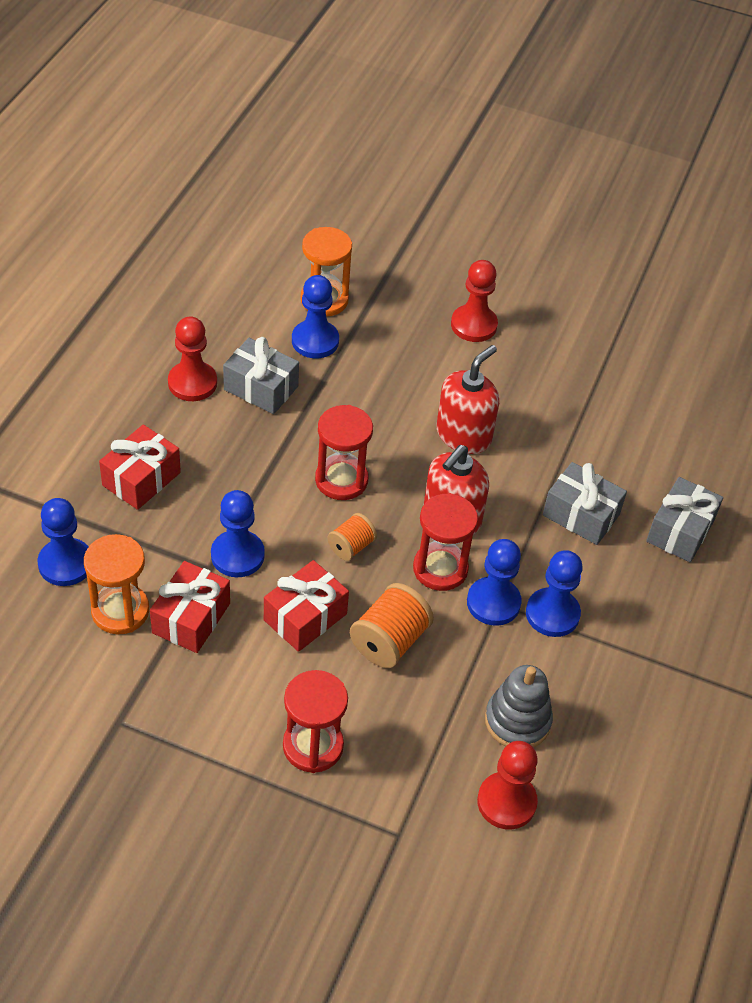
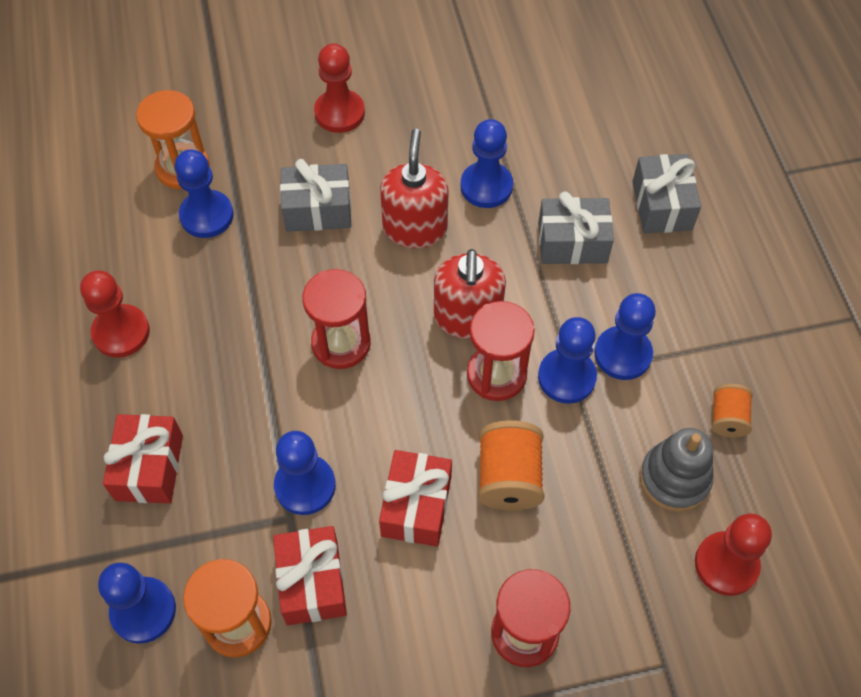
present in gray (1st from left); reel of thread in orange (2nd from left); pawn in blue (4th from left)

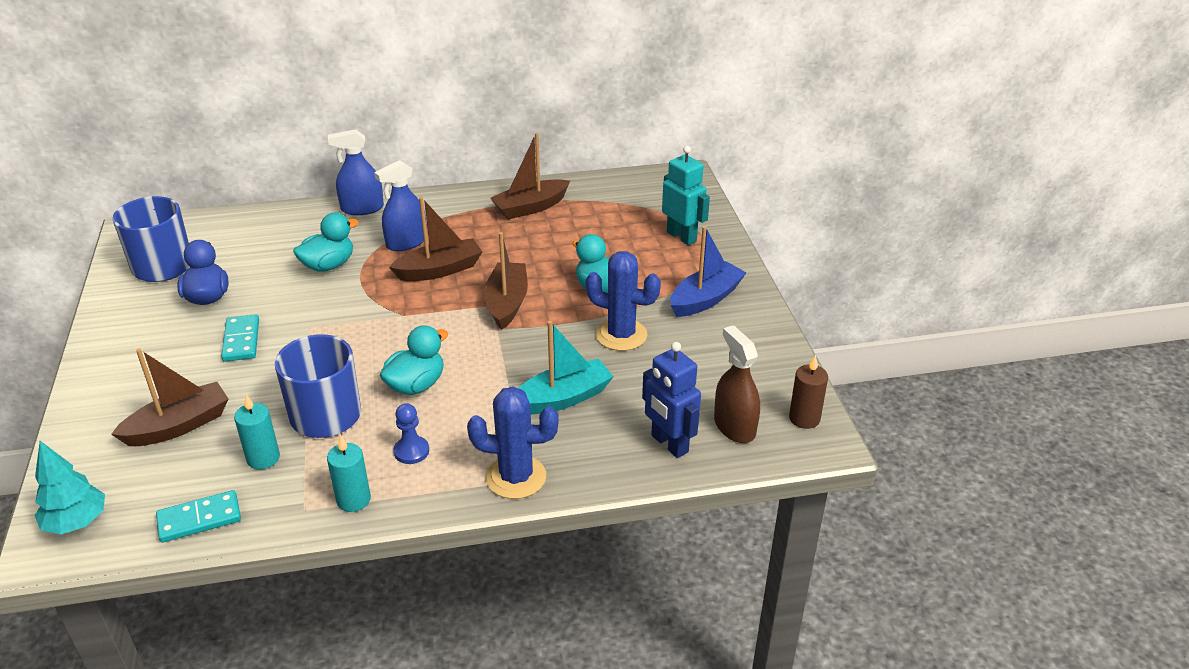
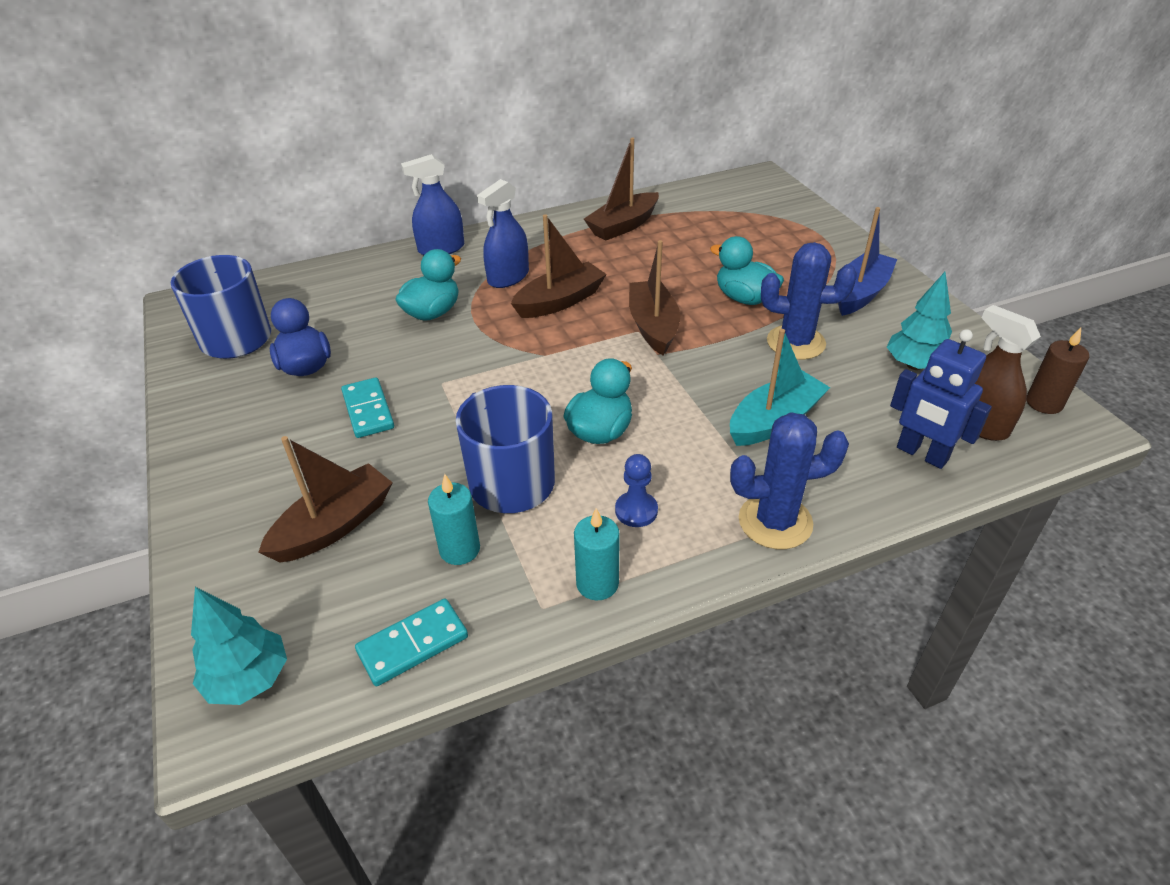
robot in teal; tree in teal (2nd from left)

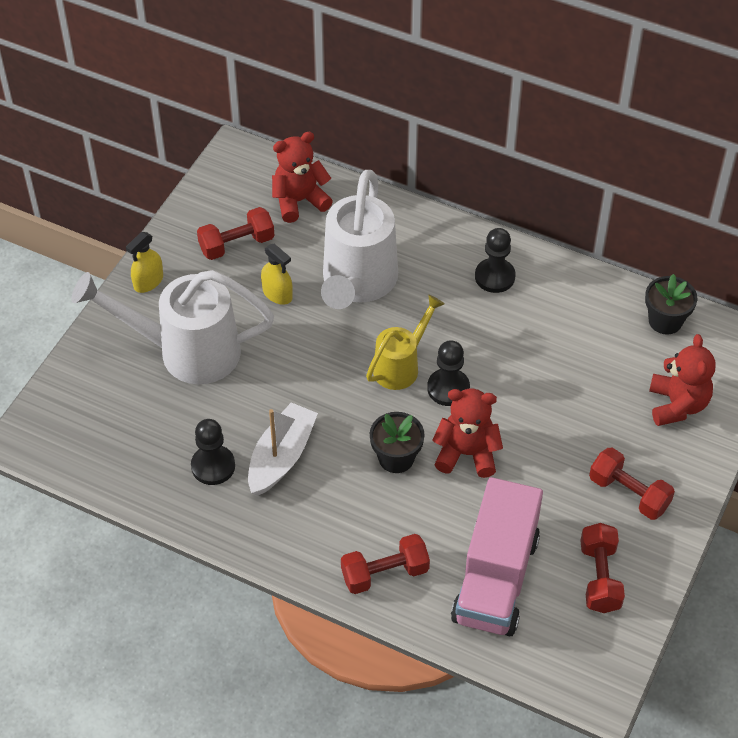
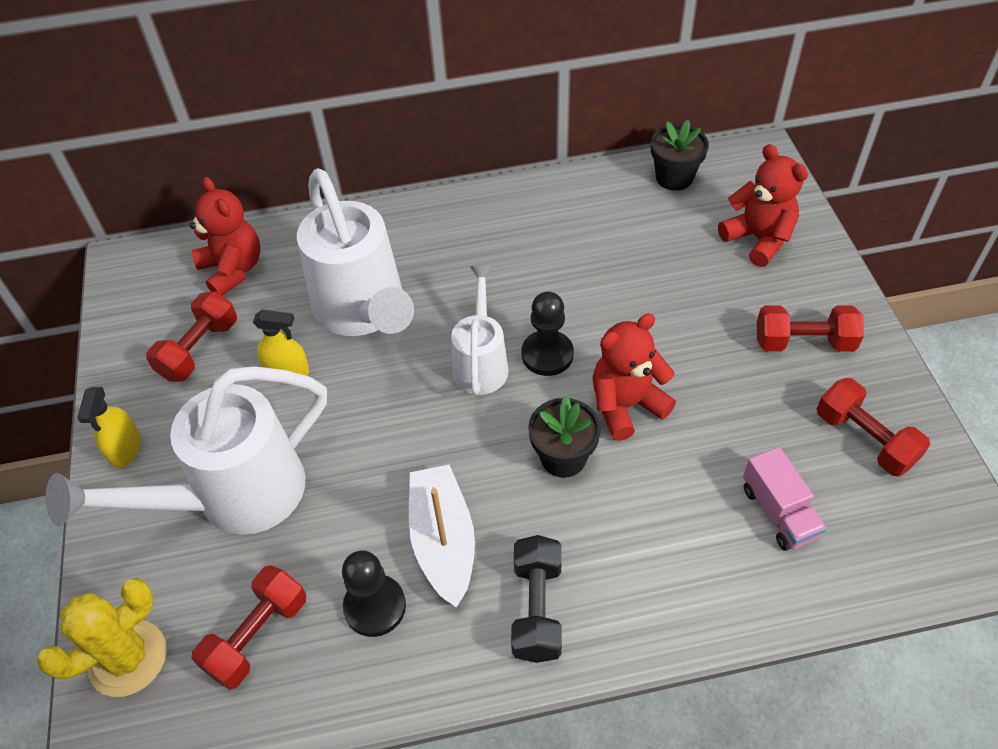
stuffed bear in red (1st from left); pawn in jet-black (3rd from left in the first image); watering can in white (3rd from left); truck in rosy; hand weight in red (2nd from left); hand weight in jet-black; prickly plant in yellow

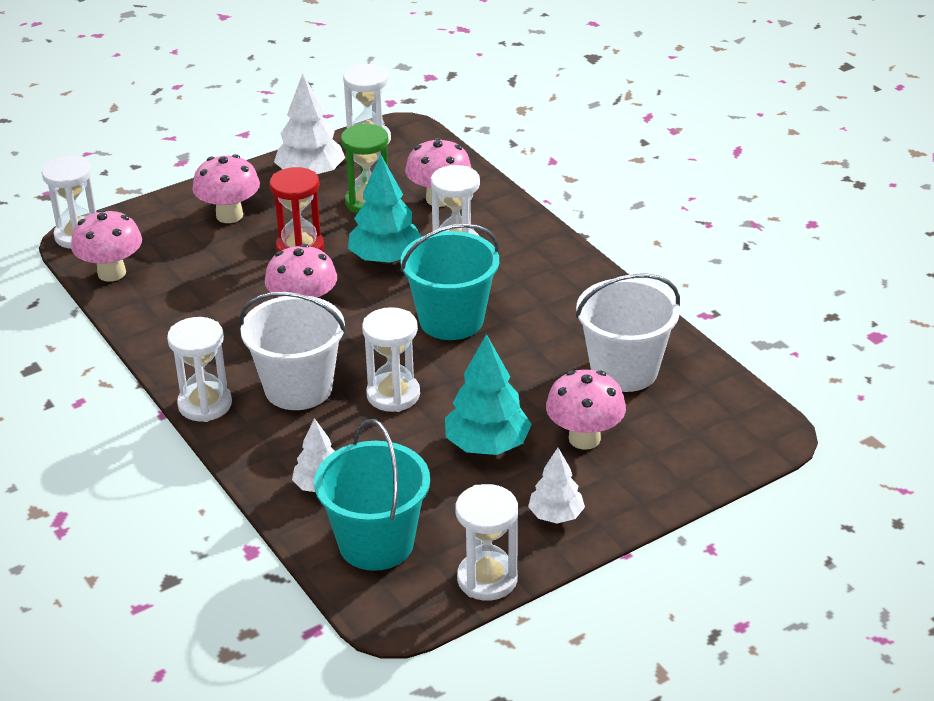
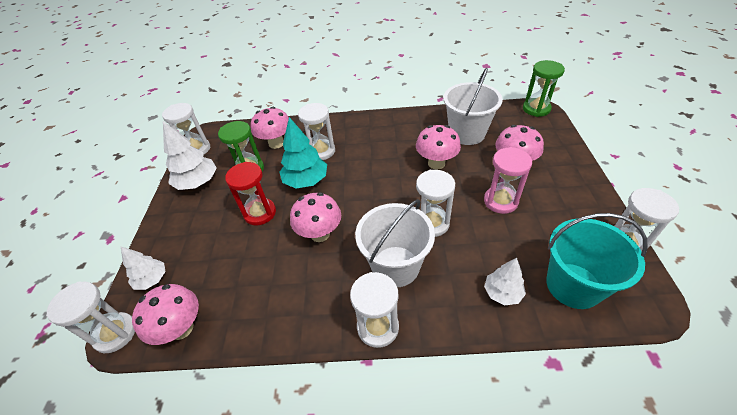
toadstool in rosy (4th from left); bucket in teal (2nd from left in the first image); sand timer in rosy; tree in white (1st from left); sand timer in leaf-green (2nd from left)

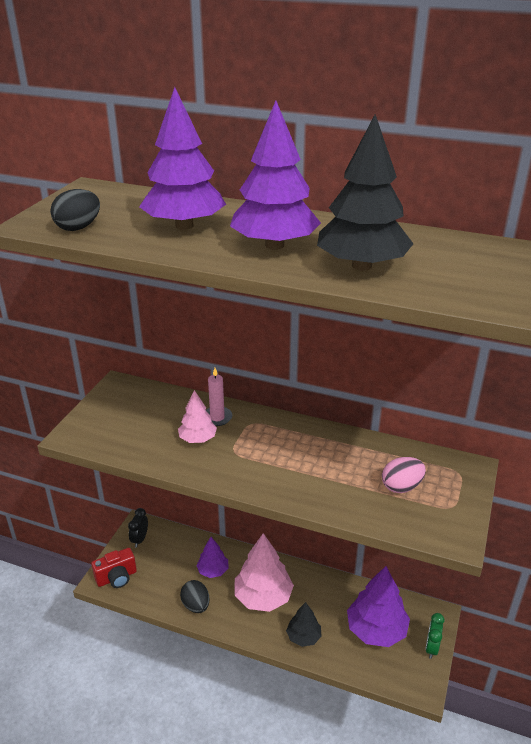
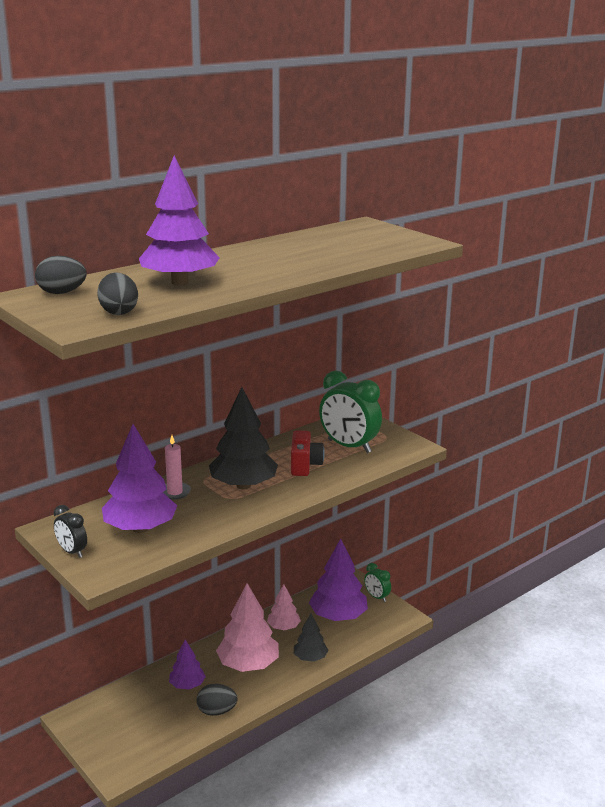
tree in purple (1st from left); tree in jet-black (1st from left); tree in rosy (2nd from left); clock in leaf-green (1st from left); clock in jet-black; compact camera in red; toy egg in jet-black (1st from left)

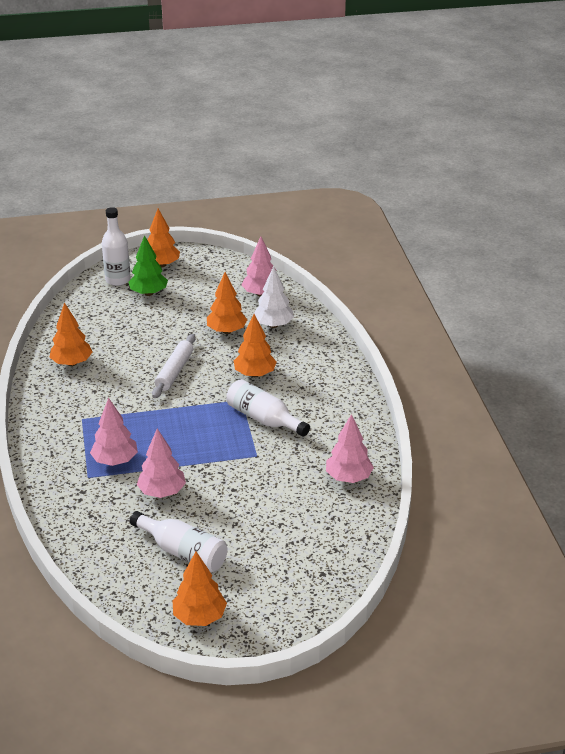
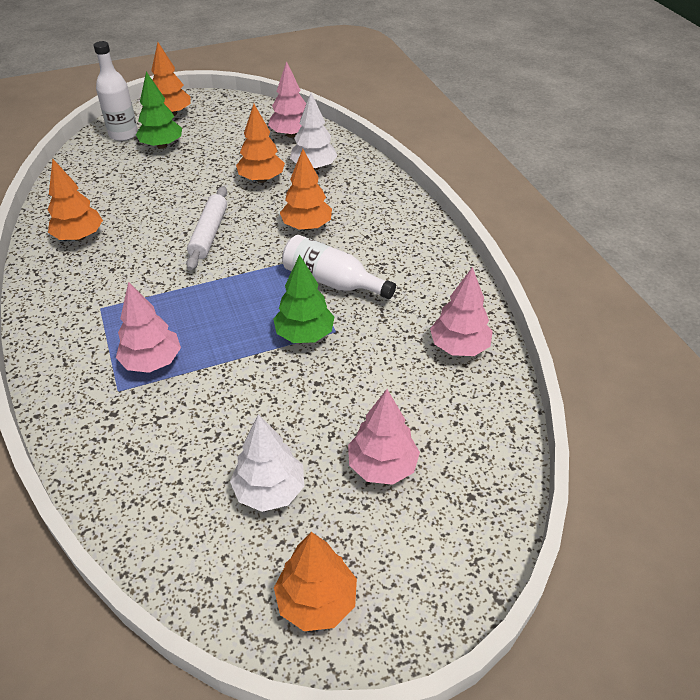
tree in rosy (3rd from left); tree in white (1st from left); tree in leaf-green (2nd from left)

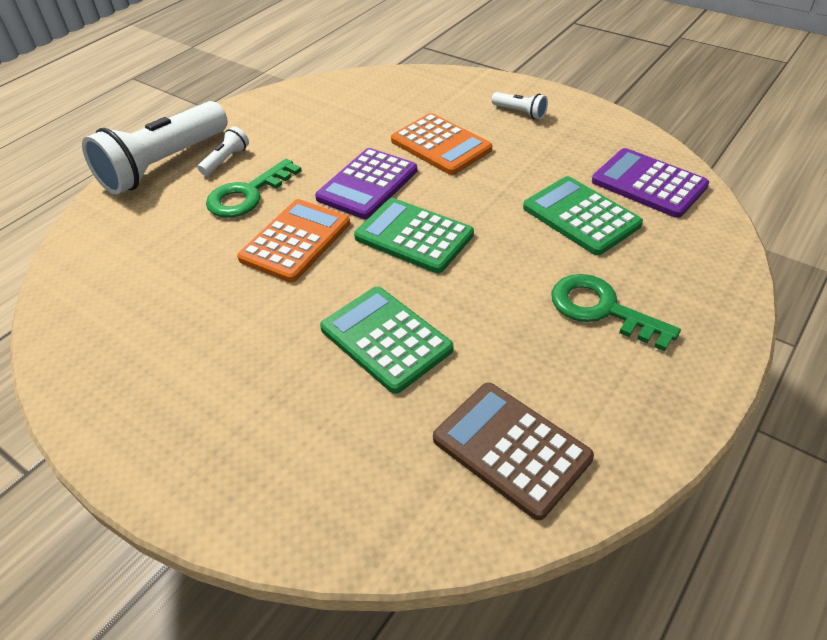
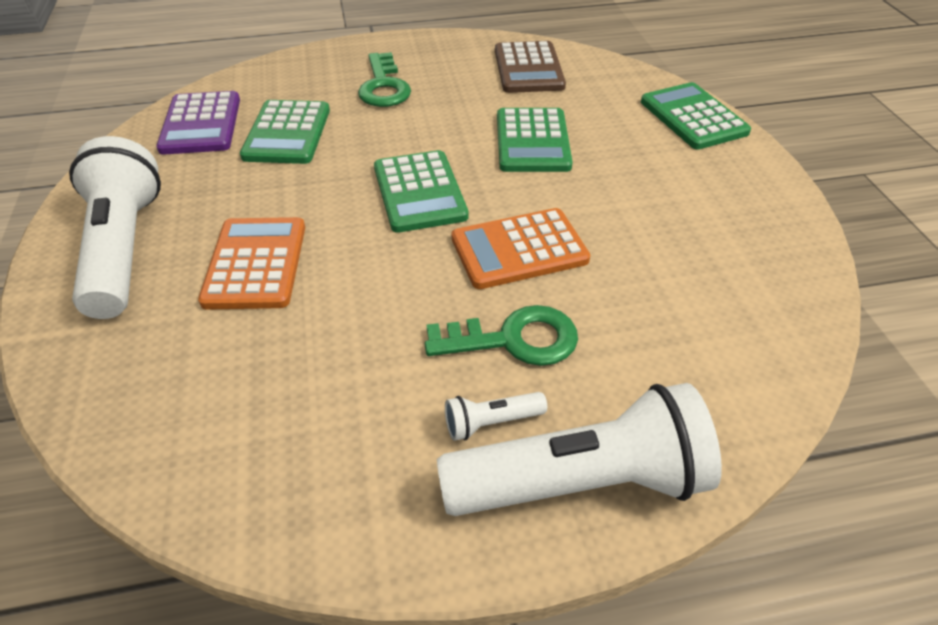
torch in white (1st from left); pocket calculator in purple (1st from left in the first image); pocket calculator in leaf-green (4th from left)

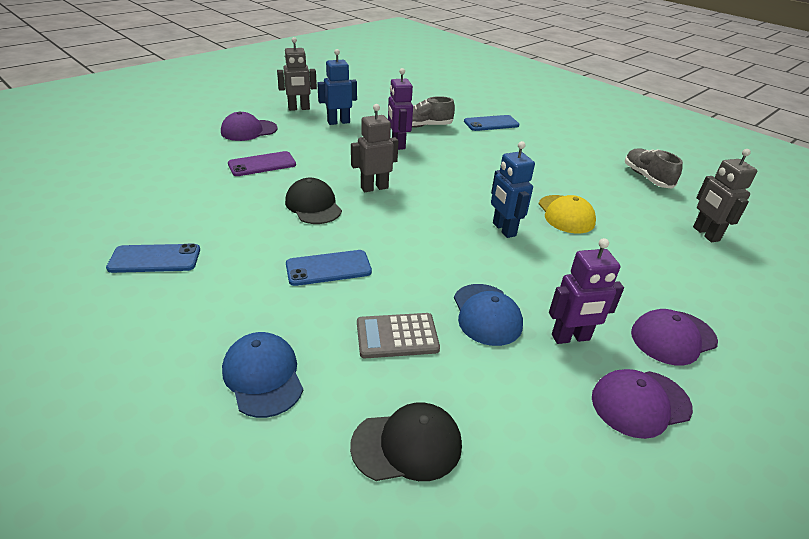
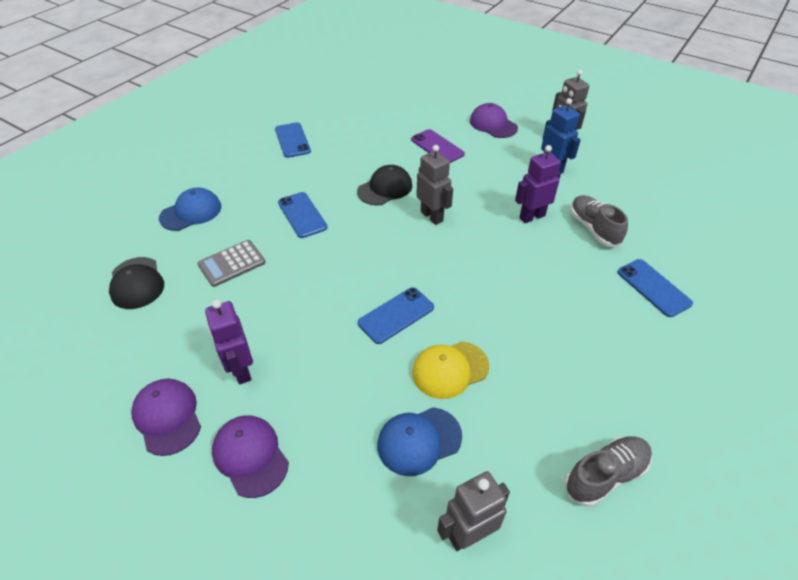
smartphone in blue (3rd from left); baseball cap in blue (2nd from left); pocket calculator in gray

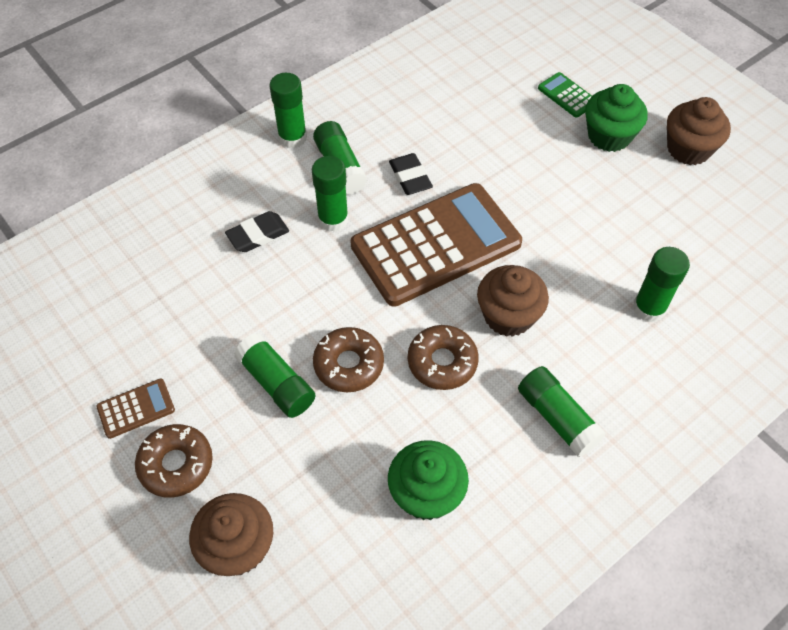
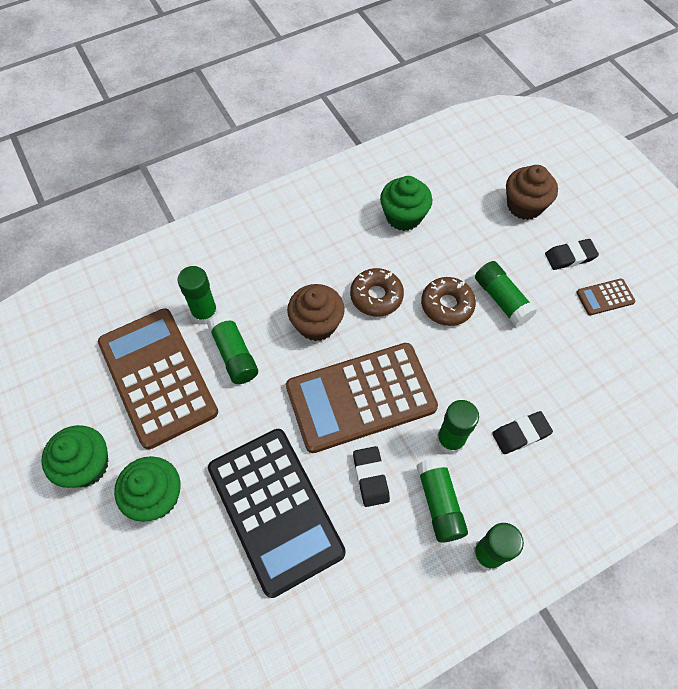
pocket calculator in leaf-green; muffin in leaf-green (1st from left); glue in leaf-green (2nd from left); pencil eraser in jet-black (3rd from left); pocket calculator in russet (1st from left); pocket calculator in jet-black

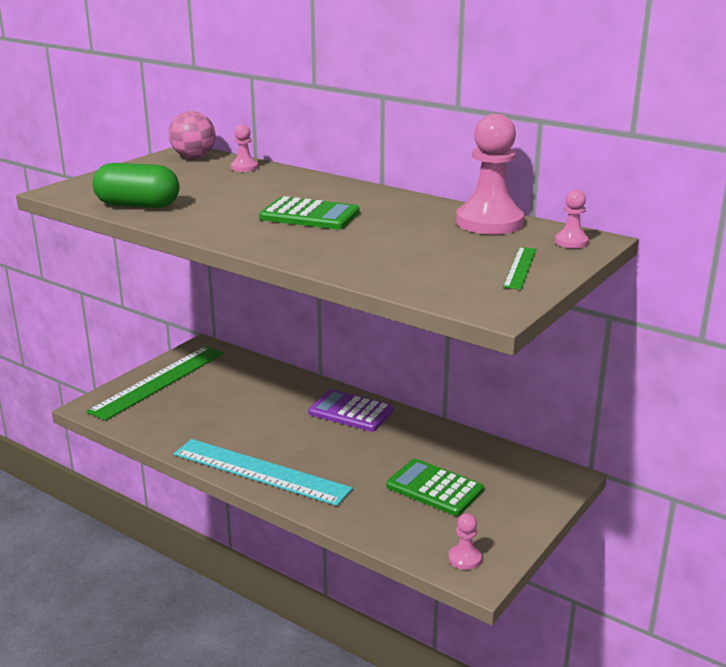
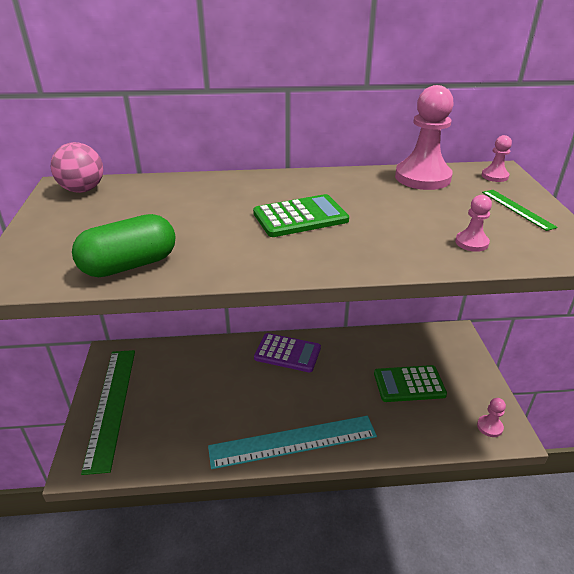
pawn in rosy (2nd from left); pocket calculator in purple

